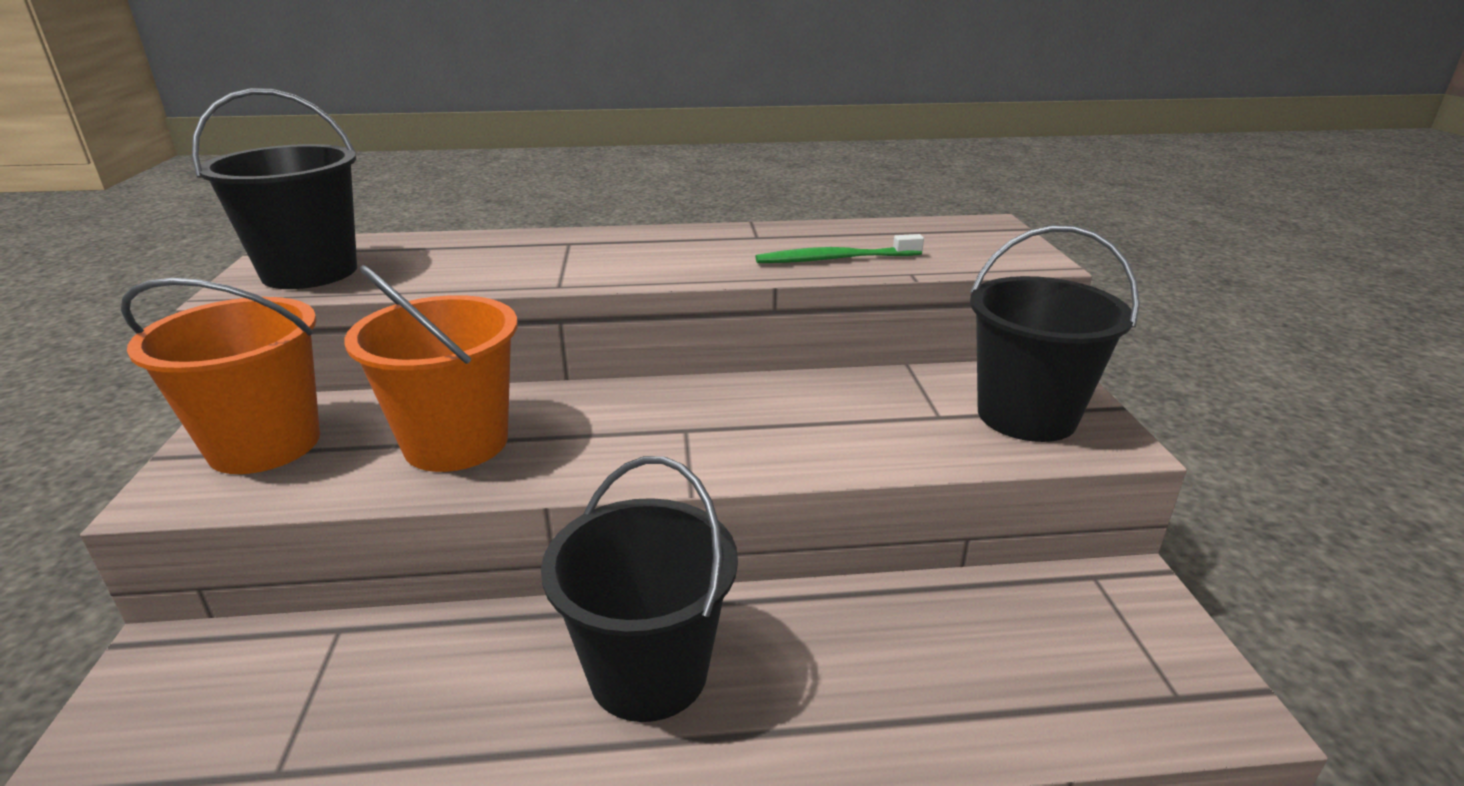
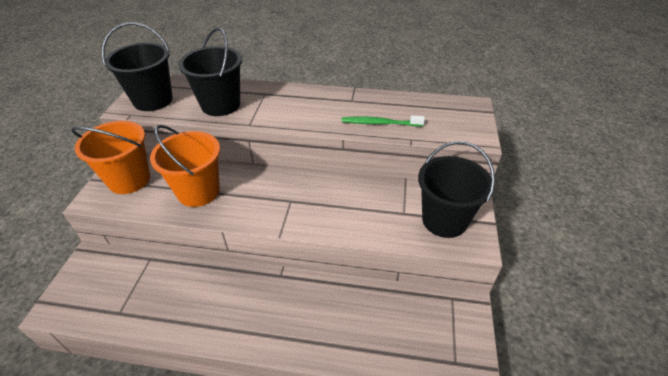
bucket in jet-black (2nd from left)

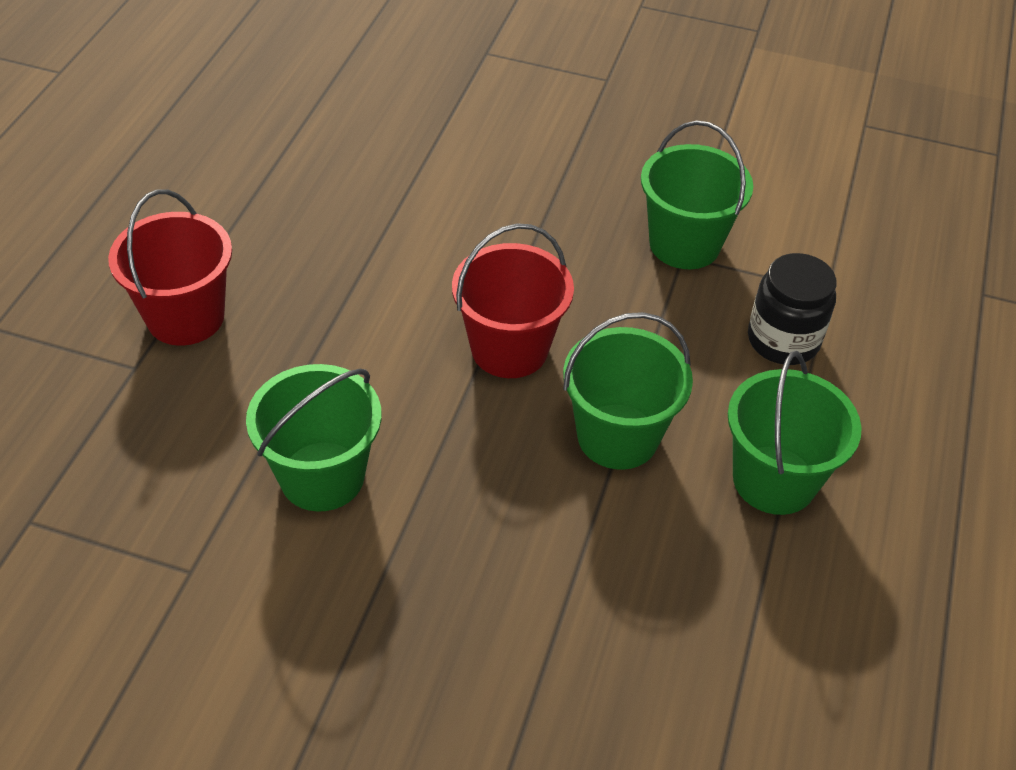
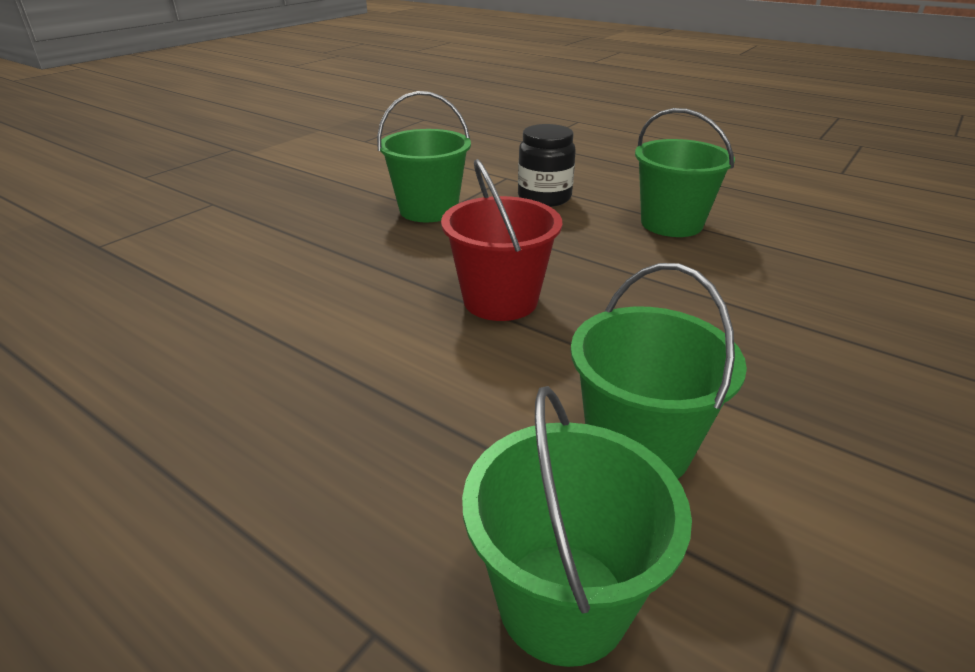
bucket in red (1st from left in the first image); bucket in leaf-green (2nd from left)

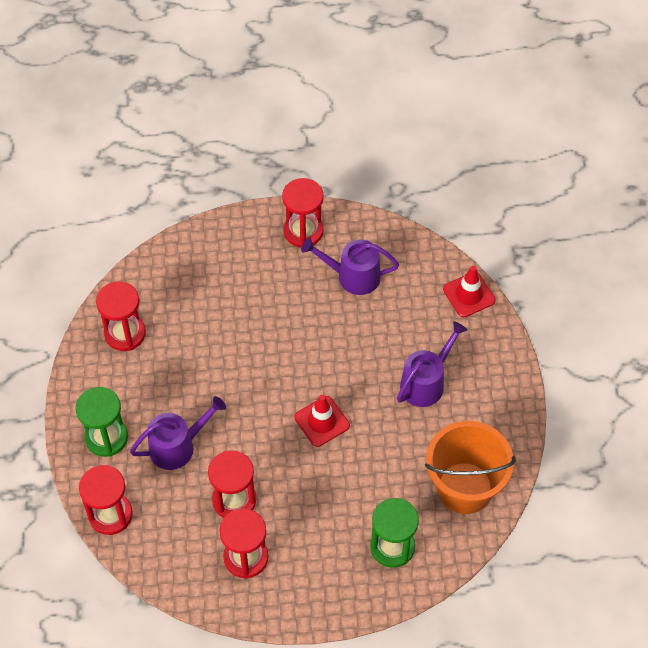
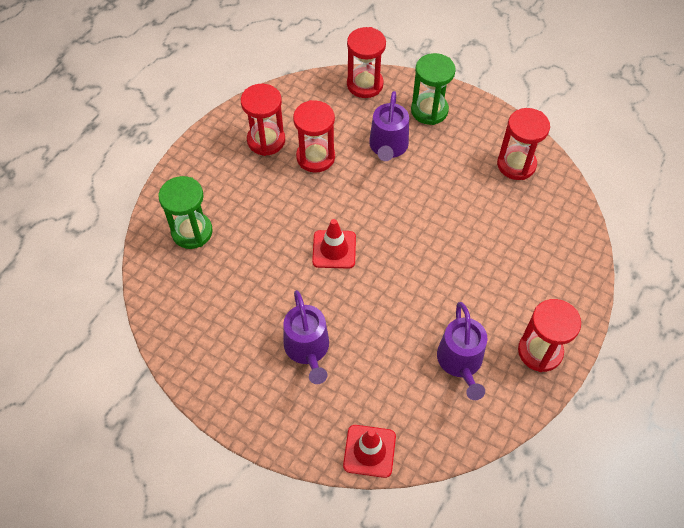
watering can in purple (3rd from left); bucket in orange

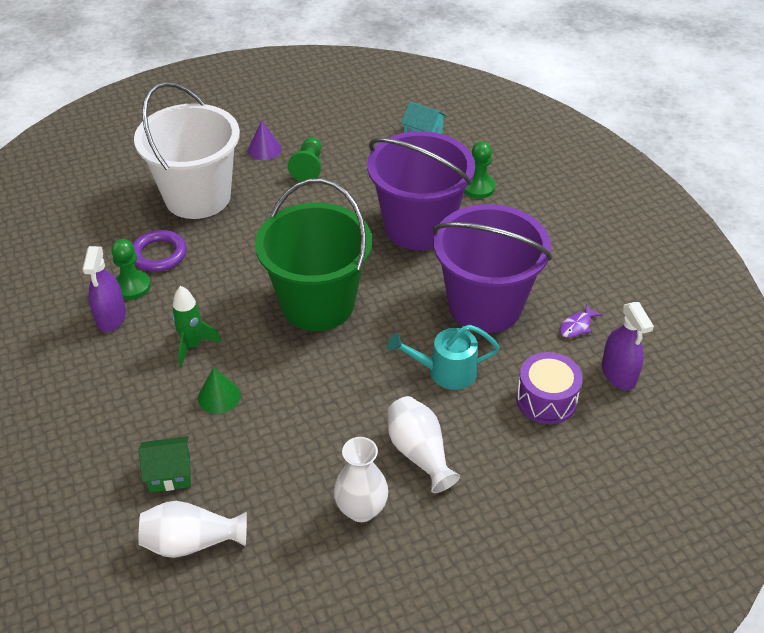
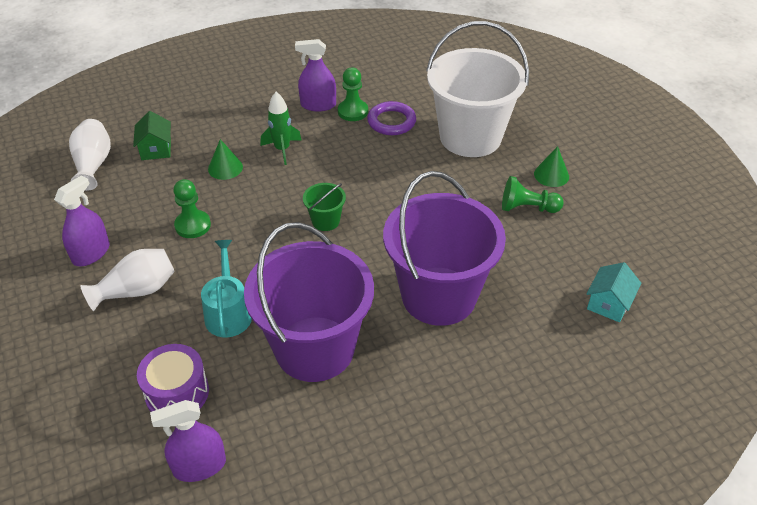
cone shape in leaf-green (2nd from left); pawn in leaf-green (1st from left); bucket in leaf-green; fish in purple; sprayer in purple (1st from left)

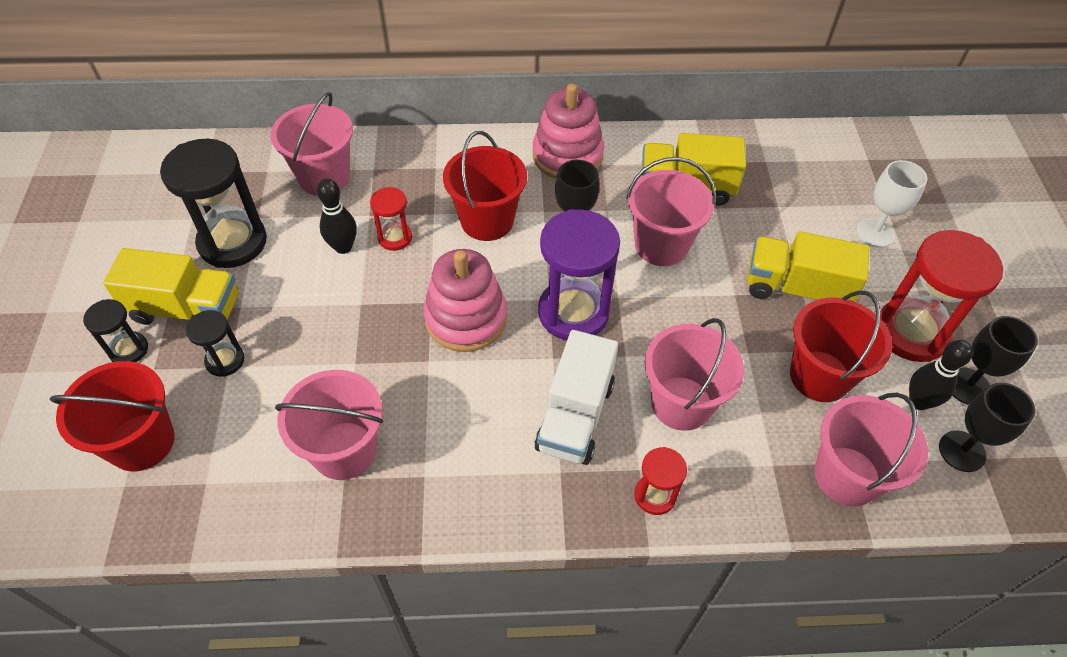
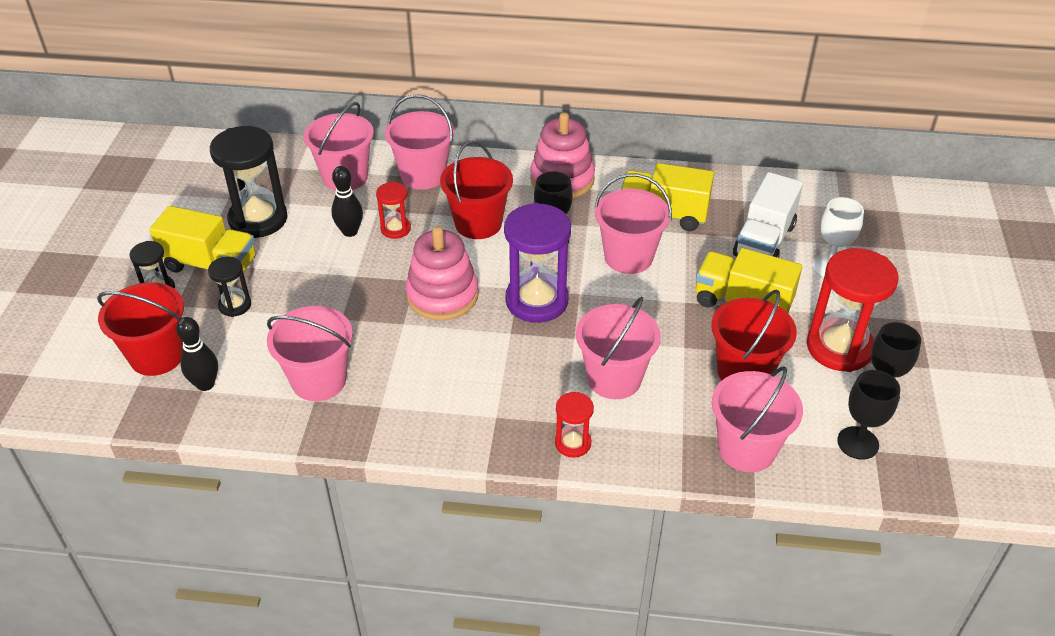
truck in white; tenpin in jet-black (1st from left); bucket in rosy (3rd from left)

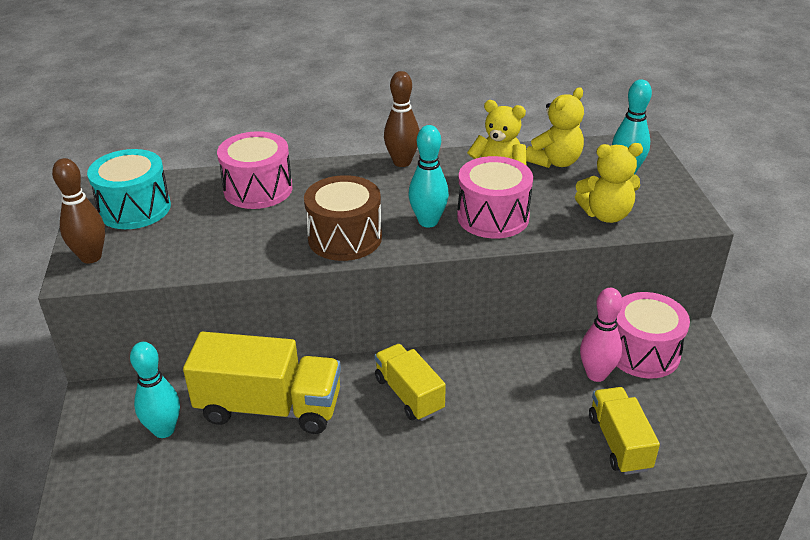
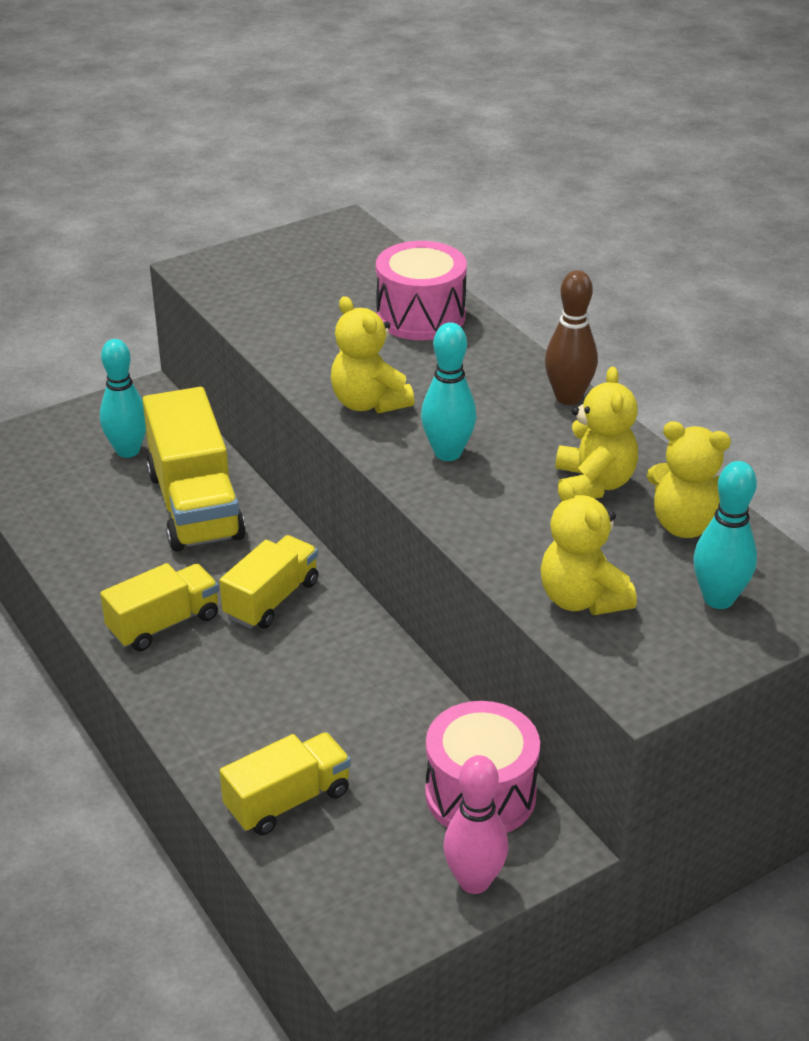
toy drum in teal; toy drum in rosy (2nd from left in the first image); tenpin in russet (1st from left in the first image); stuffed bear in yellow (1st from left); tenpin in rosy; truck in yellow (1st from left)

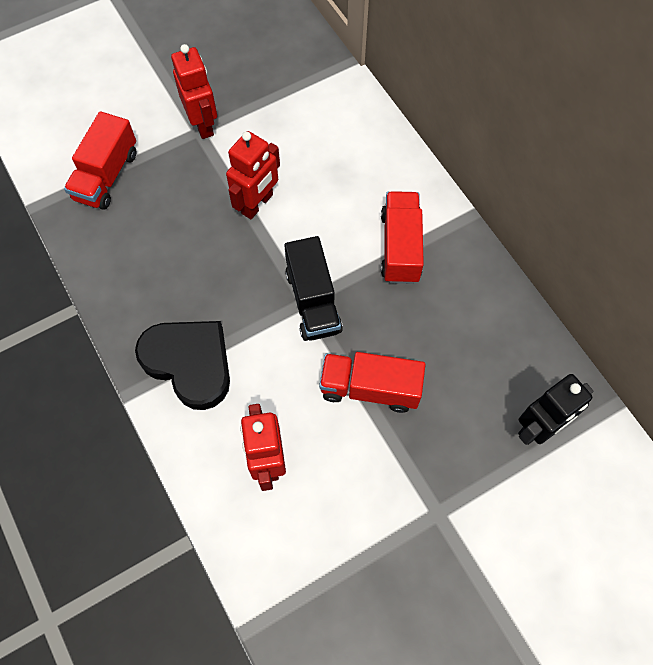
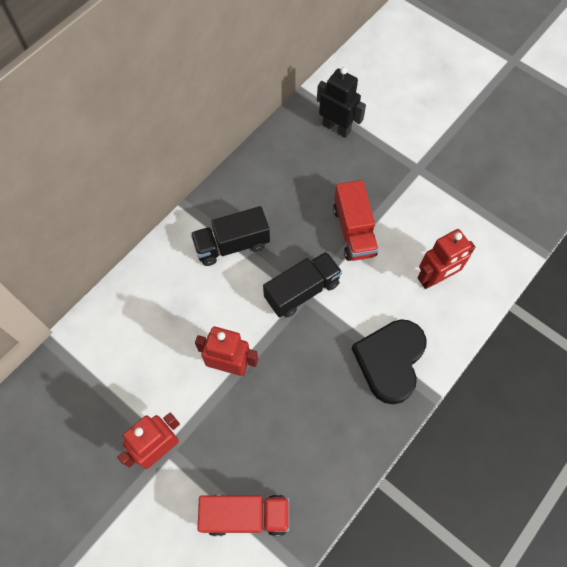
truck in jet-black (1st from left)

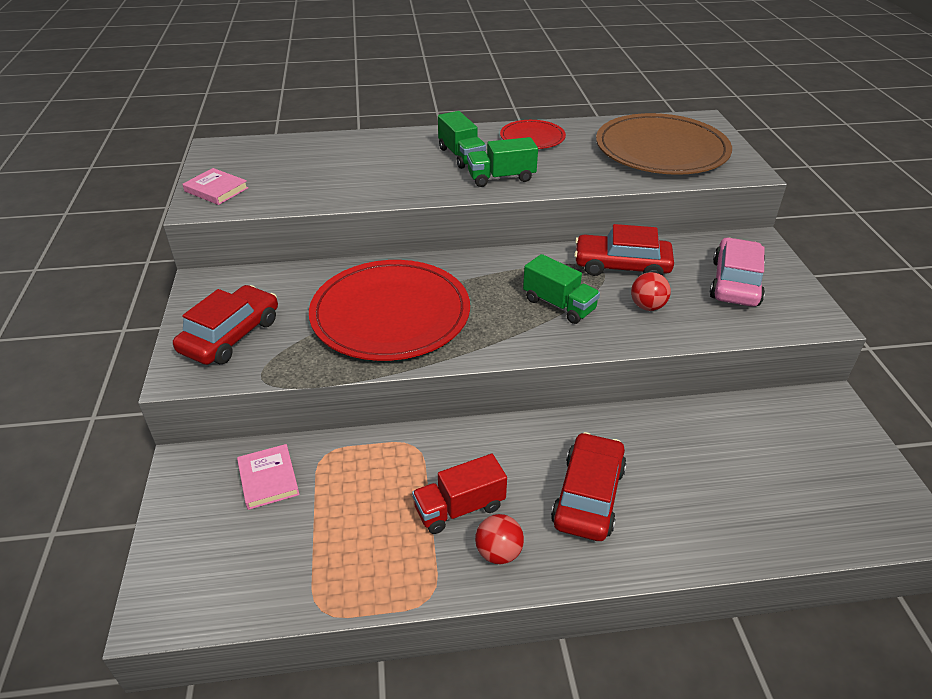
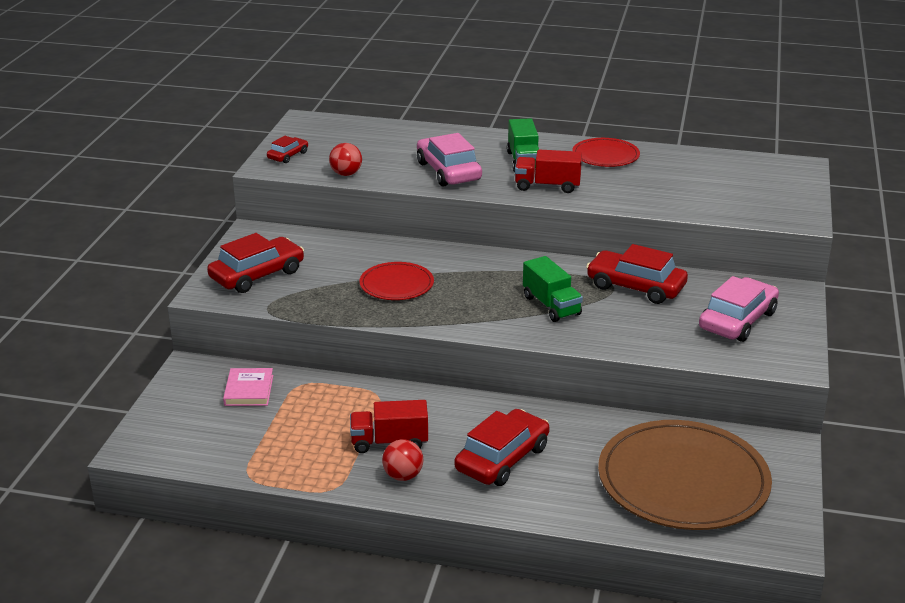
plate in russet; truck in red (2nd from left); toy car in red (2nd from left); plate in red (1st from left); play ball in red (1st from left); toy car in rosy (1st from left)

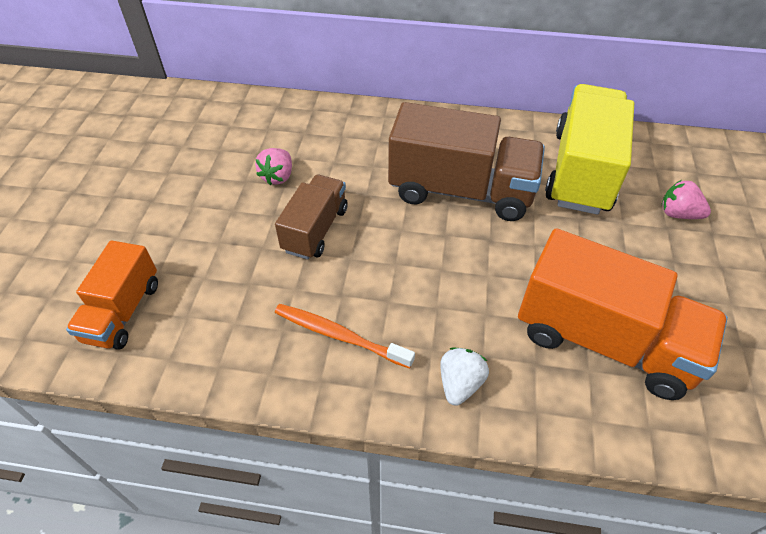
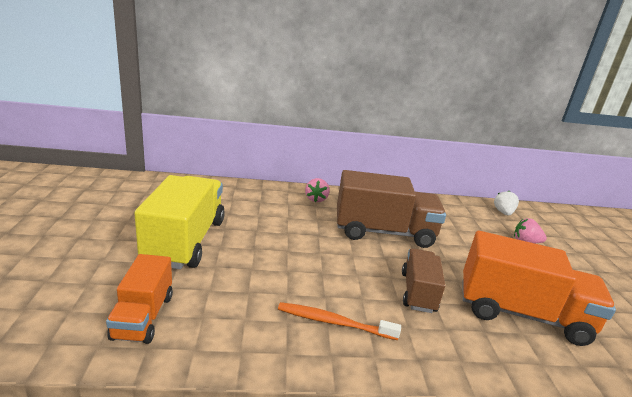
truck in yellow; toy strawberry in rosy (1st from left); truck in russet (2nd from left); toy strawberry in white

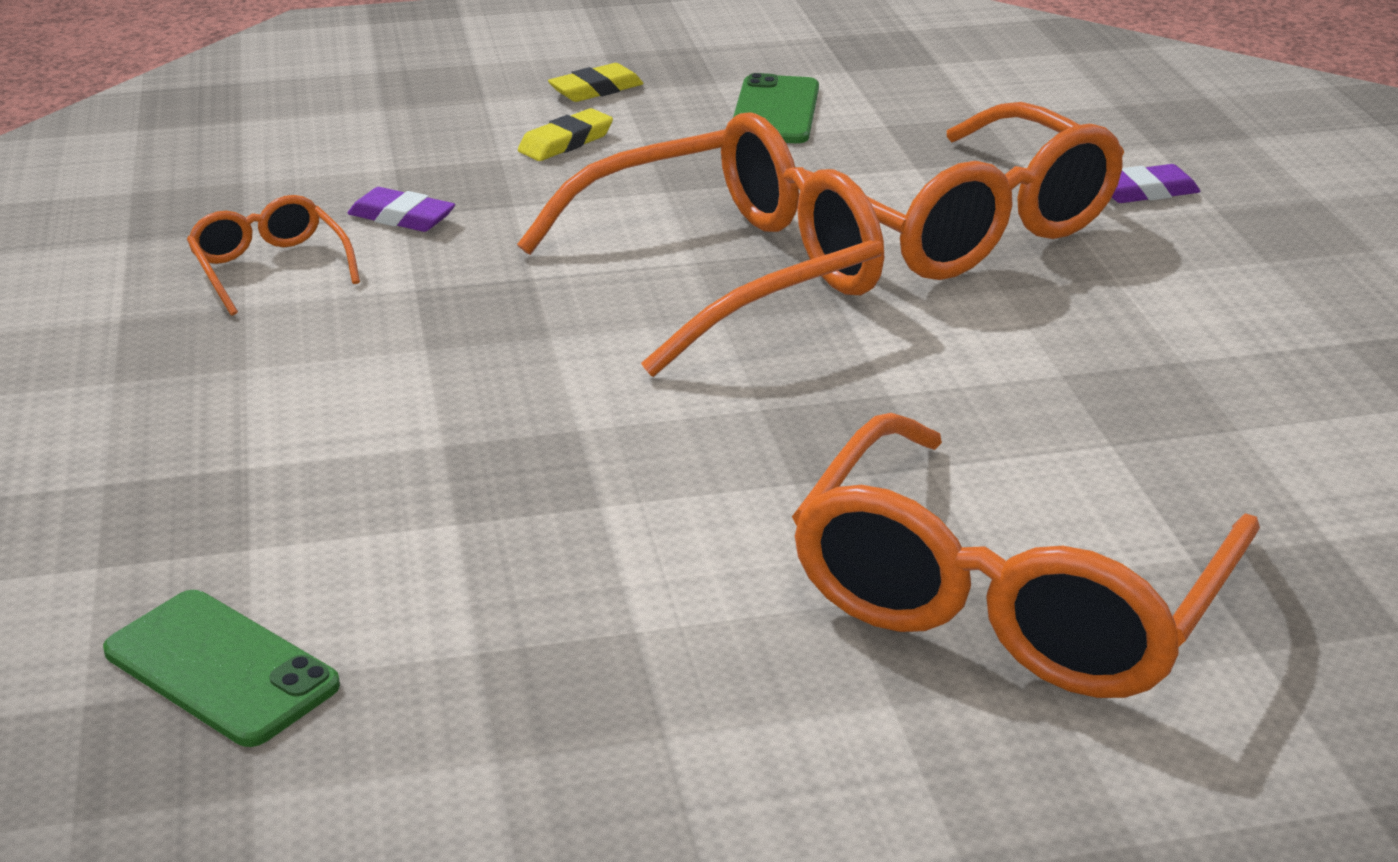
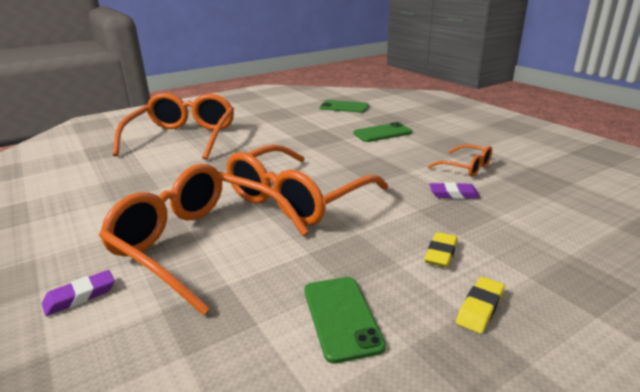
smartphone in leaf-green (3rd from left)

